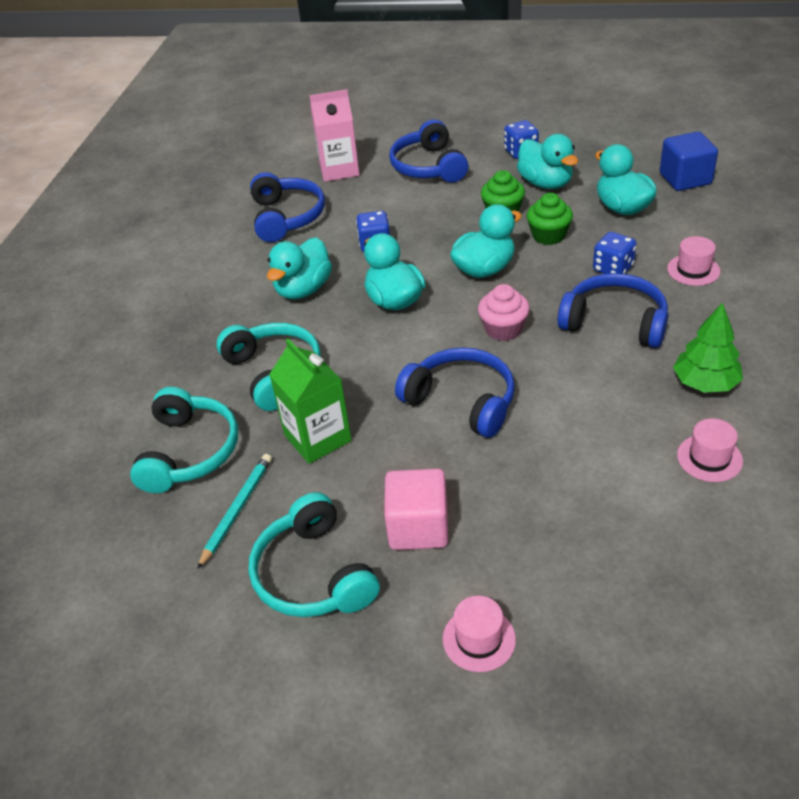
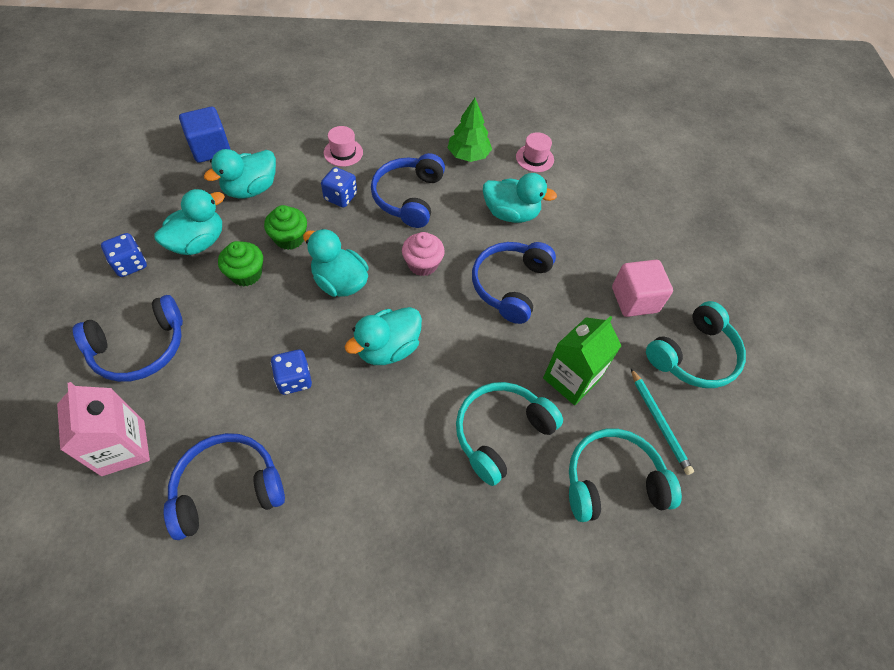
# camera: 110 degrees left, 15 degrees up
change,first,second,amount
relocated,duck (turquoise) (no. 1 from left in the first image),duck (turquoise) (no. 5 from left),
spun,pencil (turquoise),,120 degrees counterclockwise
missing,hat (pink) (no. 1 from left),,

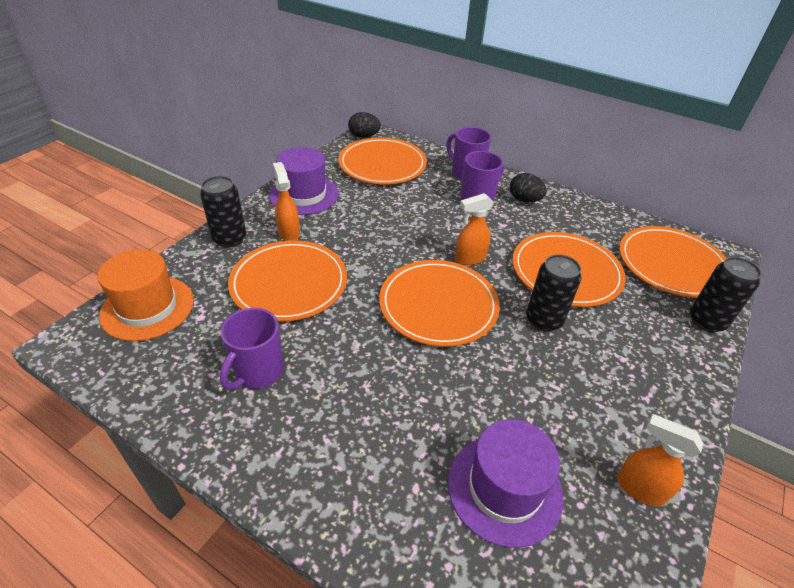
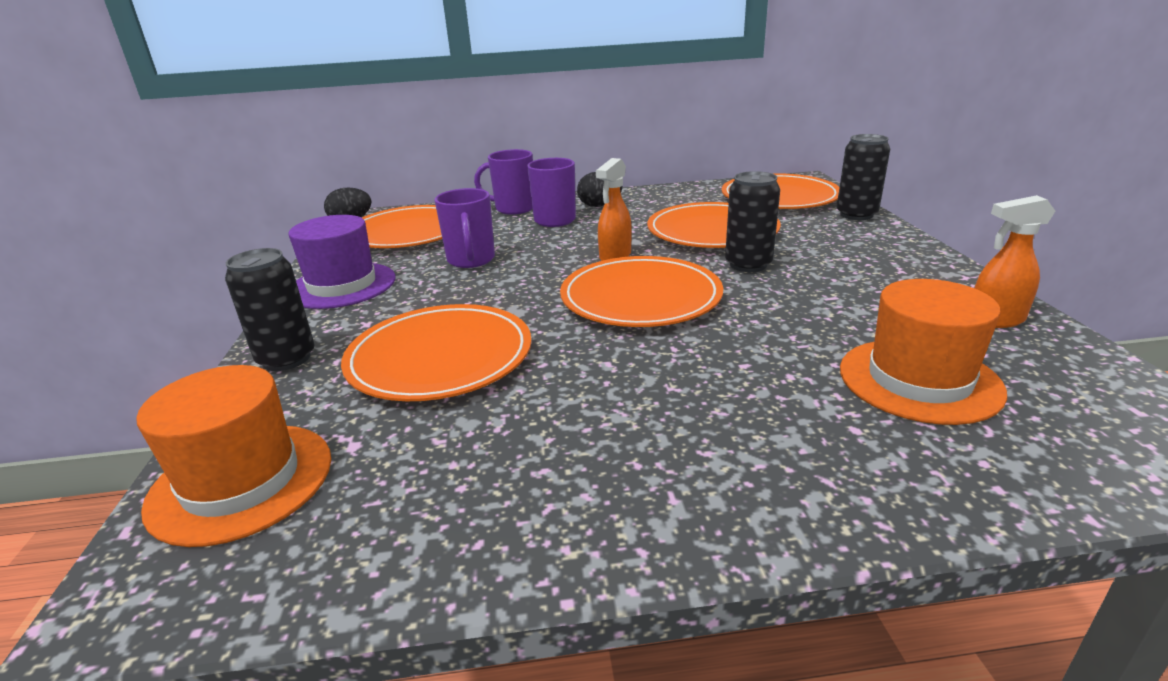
# camera: 35 degrees left, 15 degrees down
change,first,second,amount
relocated,mug (purple) (no. 1 from left),,
colour,hat (purple) (no. 2 from left),hat (orange) (no. 2 from left),
missing,spray bottle (orange) (no. 1 from left),,

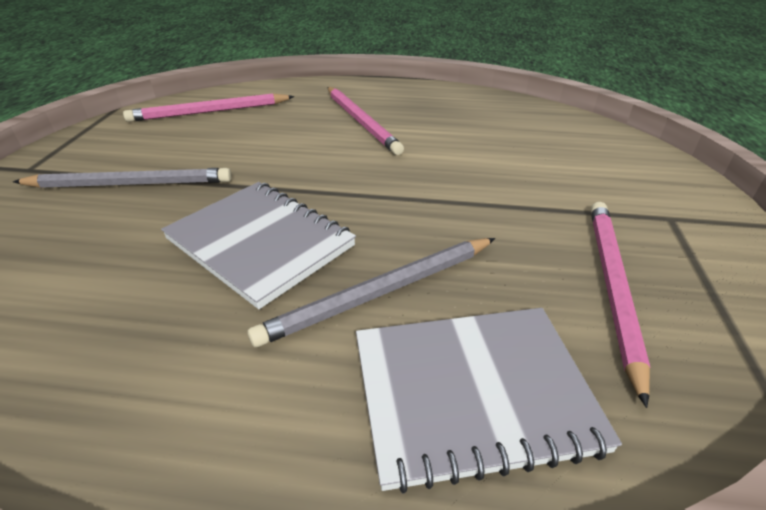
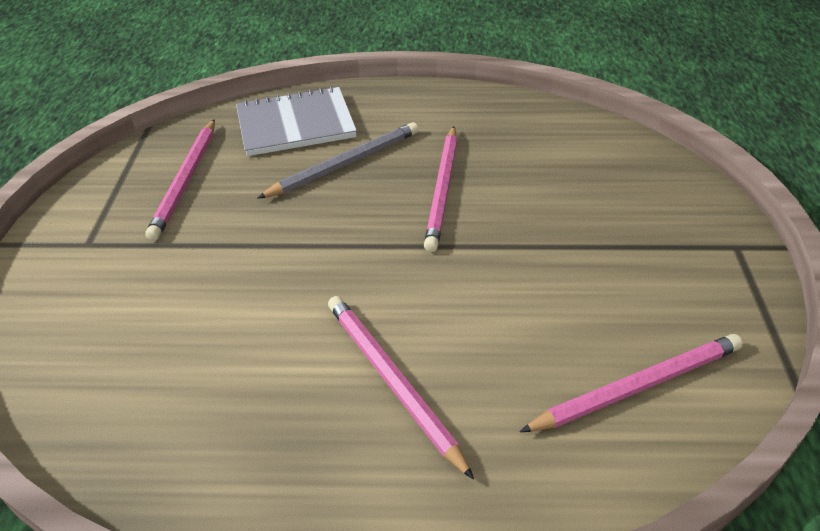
# camera: 175 degrees right, 5 degrees up
change,first,second,amount
exchanged,notebook (grey) (no. 1 from left),pencil (pink) (no. 3 from left),
missing,pencil (grey) (no. 1 from left),,

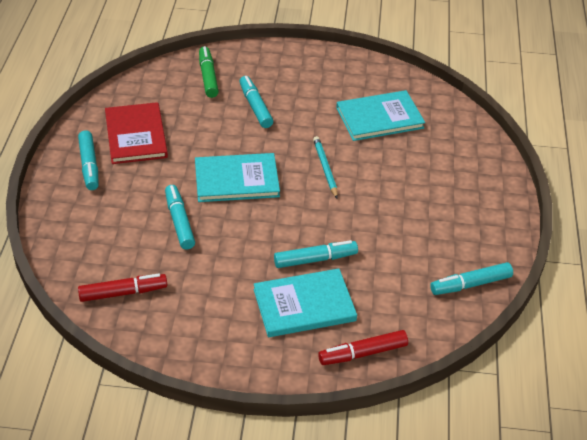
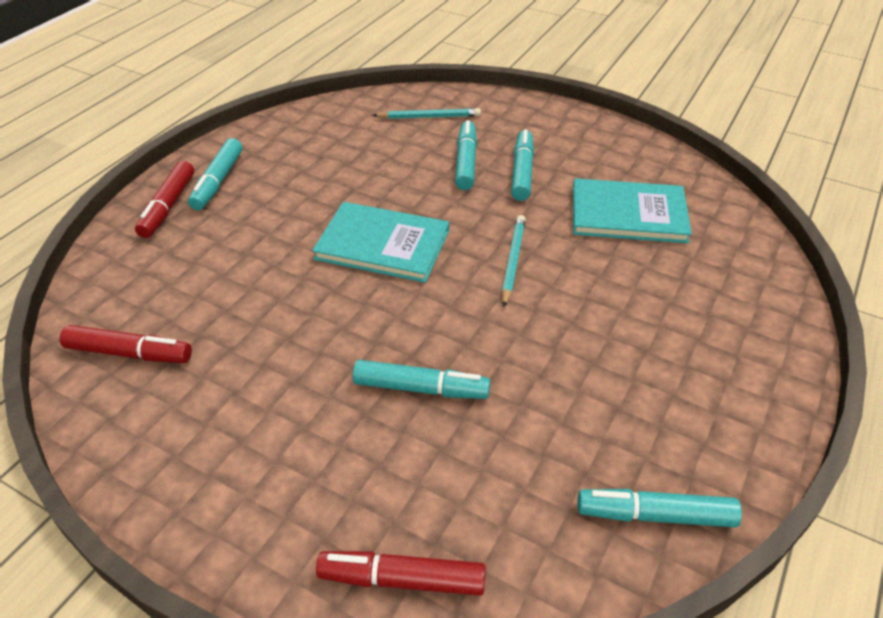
# camera: 25 degrees right, 0 degrees up
change,first,second,amount
appeared,,marker (red) (no. 2 from left),
exchanged,marker (green),pencil (turquoise) (no. 1 from left),
relocated,marker (turquoise) (no. 2 from left in the first image),marker (turquoise) (no. 4 from left),
missing,book (red),,
missing,book (turquoise) (no. 2 from left),,

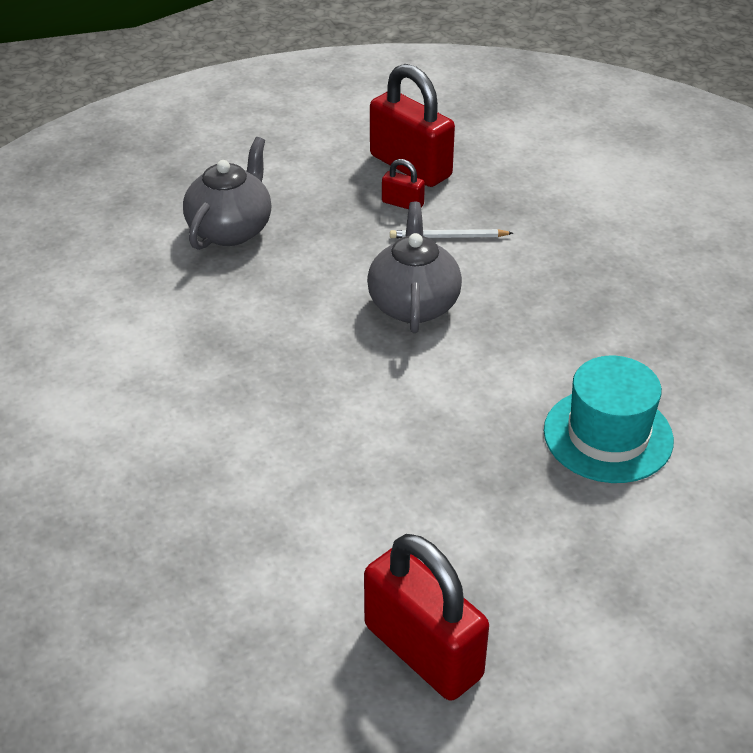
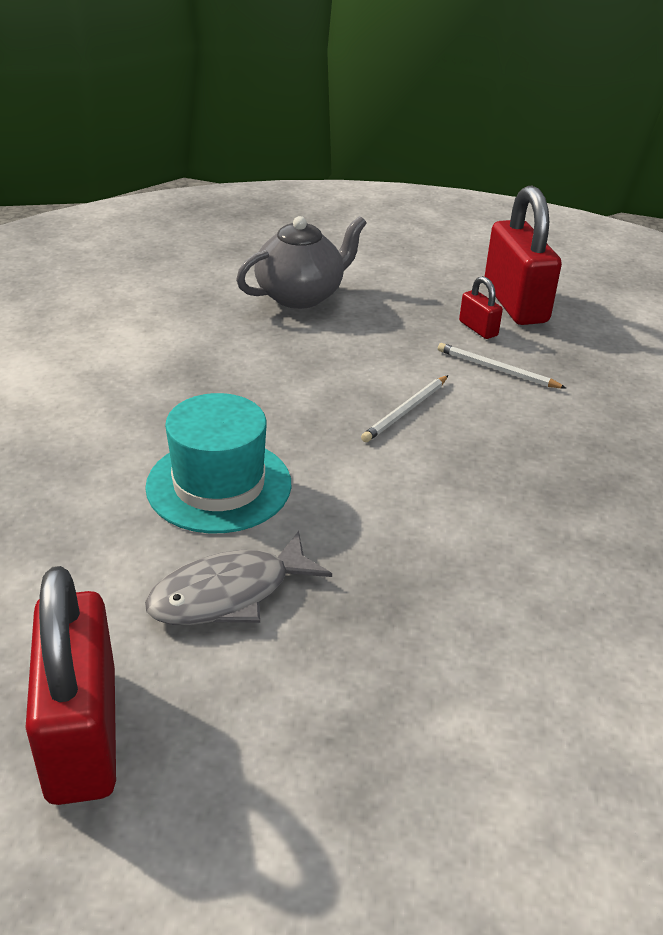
# camera: 30 degrees right, 5 degrees down
change,first,second,amount
relocated,hat (turquoise),,
appeared,,fish (grey),
exchanged,teapot (grey) (no. 2 from left),pencil (white) (no. 1 from left),

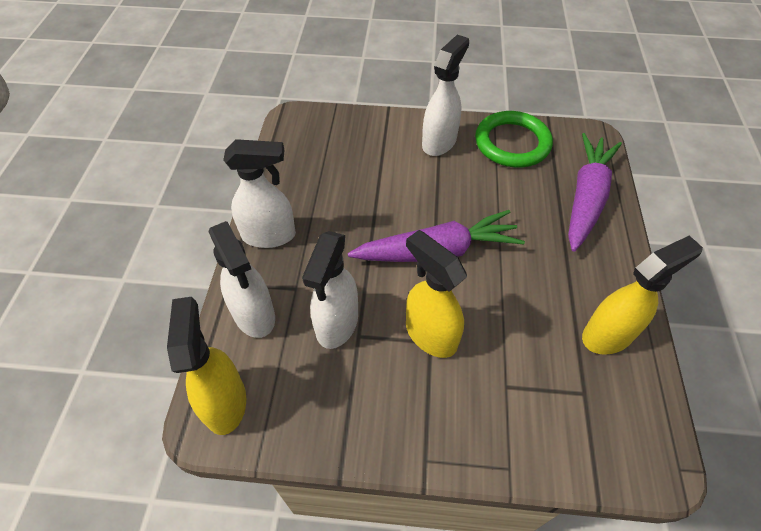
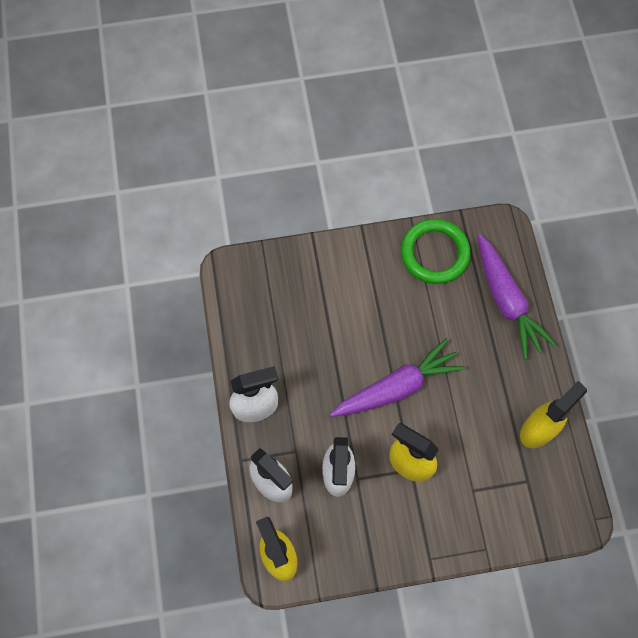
# camera: 15 degrees left, 15 degrees up
change,first,second,amount
spun,carrot (purple) (no. 2 from left),,150 degrees clockwise
missing,spray bottle (white) (no. 4 from left),,

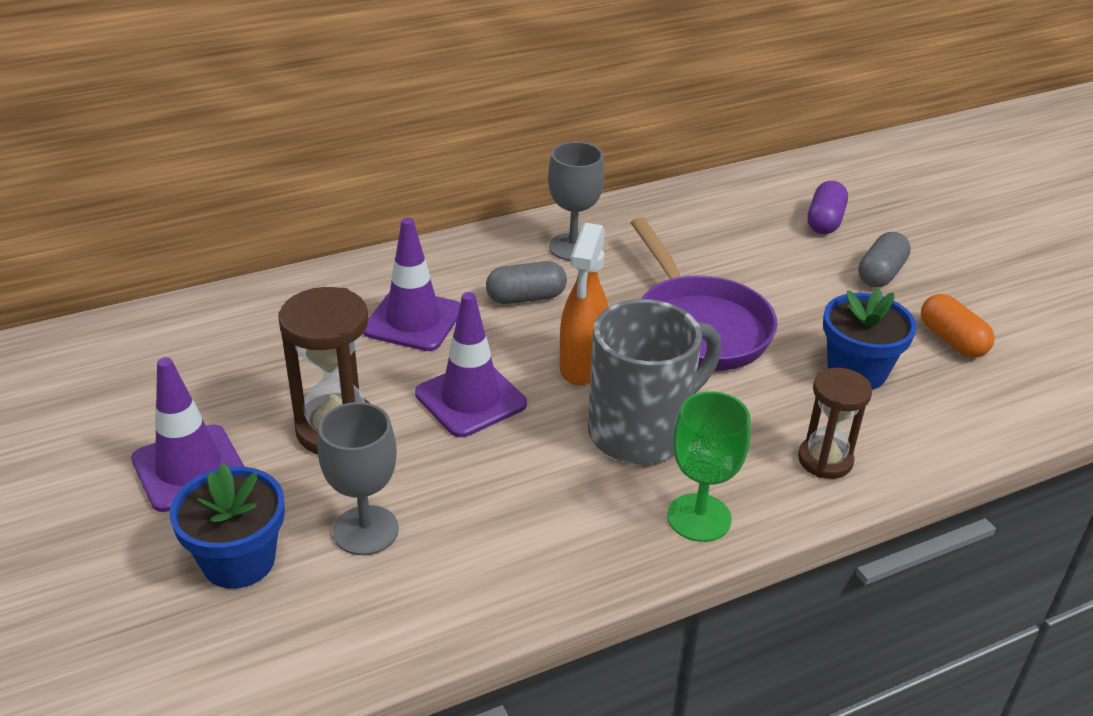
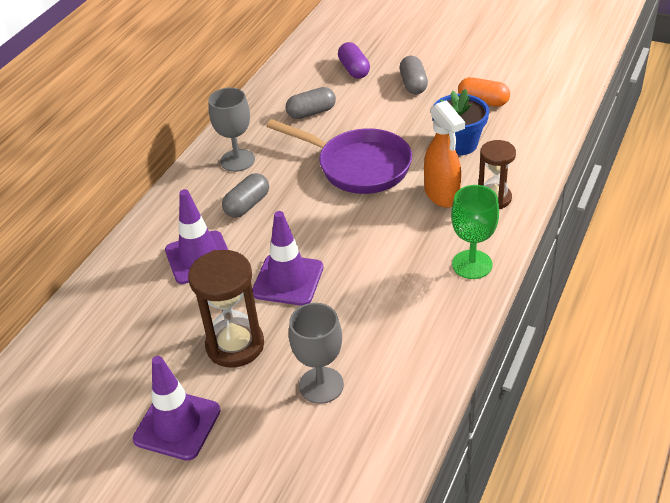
# camera: 35 degrees left, 5 degrees up
change,first,second,amount
appeared,,capsule (grey) (no. 2 from left),
relocated,spray bottle (orange),,
missing,flower pot (blue) (no. 1 from left),,
missing,mug (grey),,

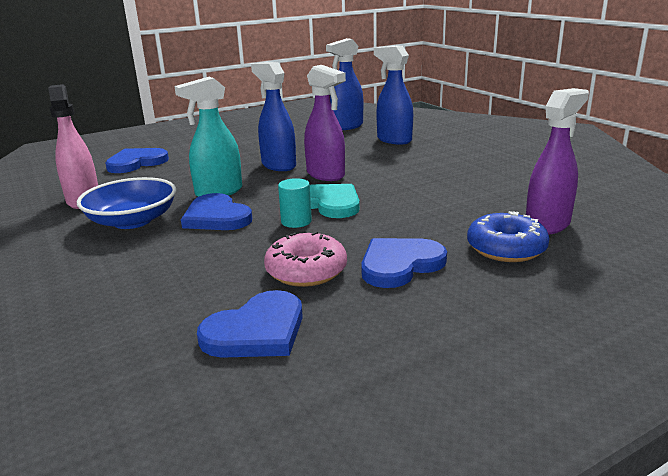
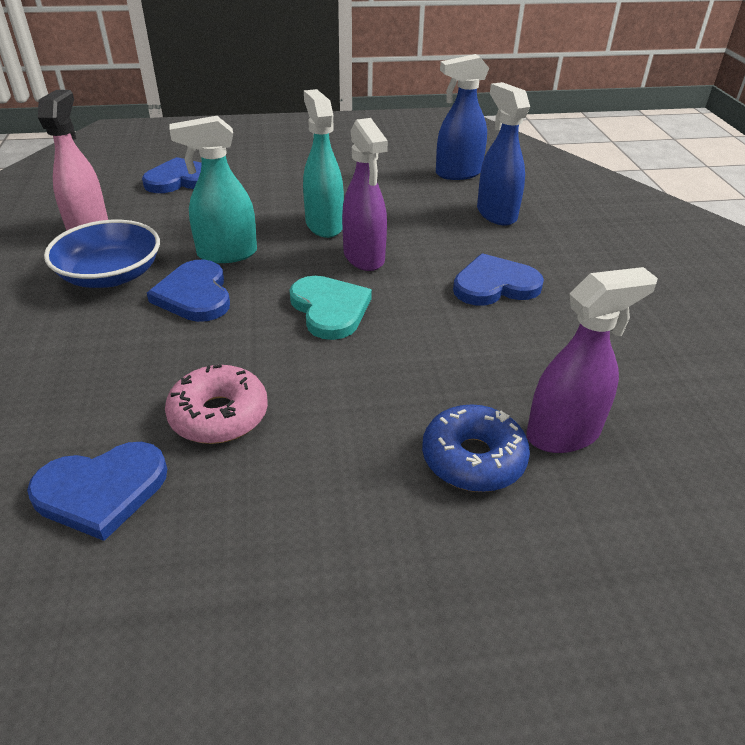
# camera: 20 degrees right, 15 degrees up
change,first,second,amount
colour,spray bottle (blue) (no. 1 from left),spray bottle (turquoise) (no. 2 from left),
relocated,heart (blue) (no. 4 from left),,
missing,cylinder (turquoise),,

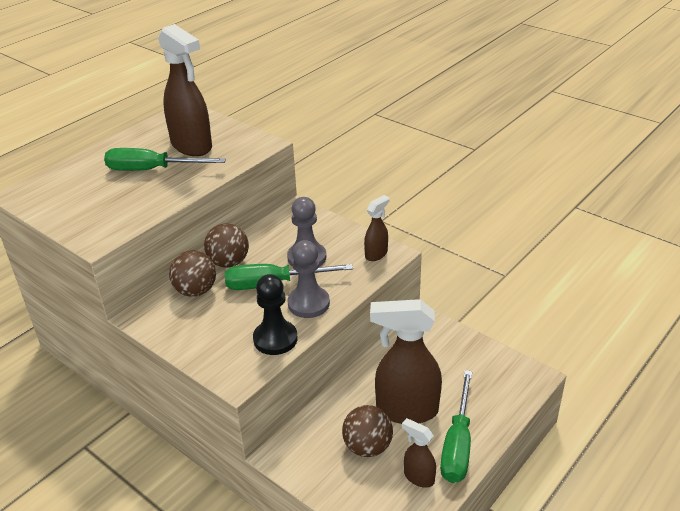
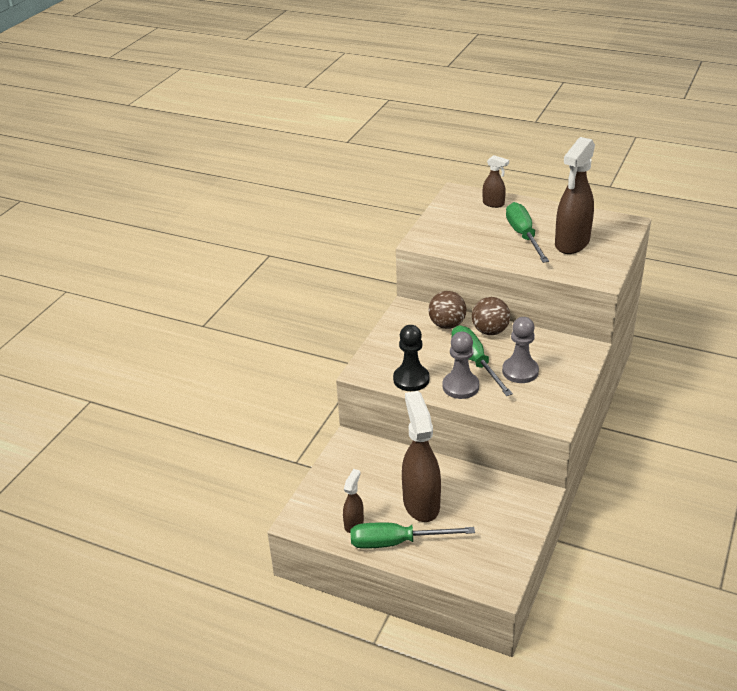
# camera: 75 degrees right, 0 degrees up
change,first,second,amount
relocated,spray bottle (brown) (no. 2 from left in the first image),spray bottle (brown) (no. 3 from left),
missing,ball (brown) (no. 3 from left),,

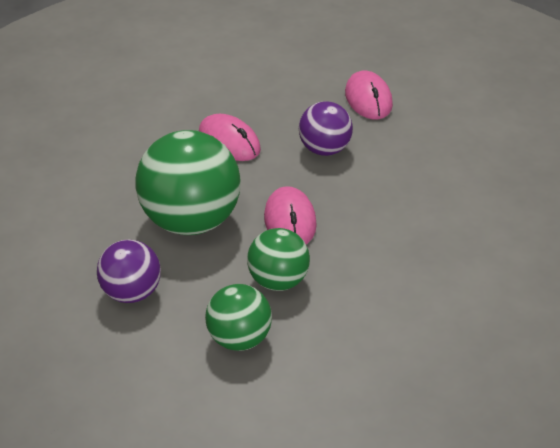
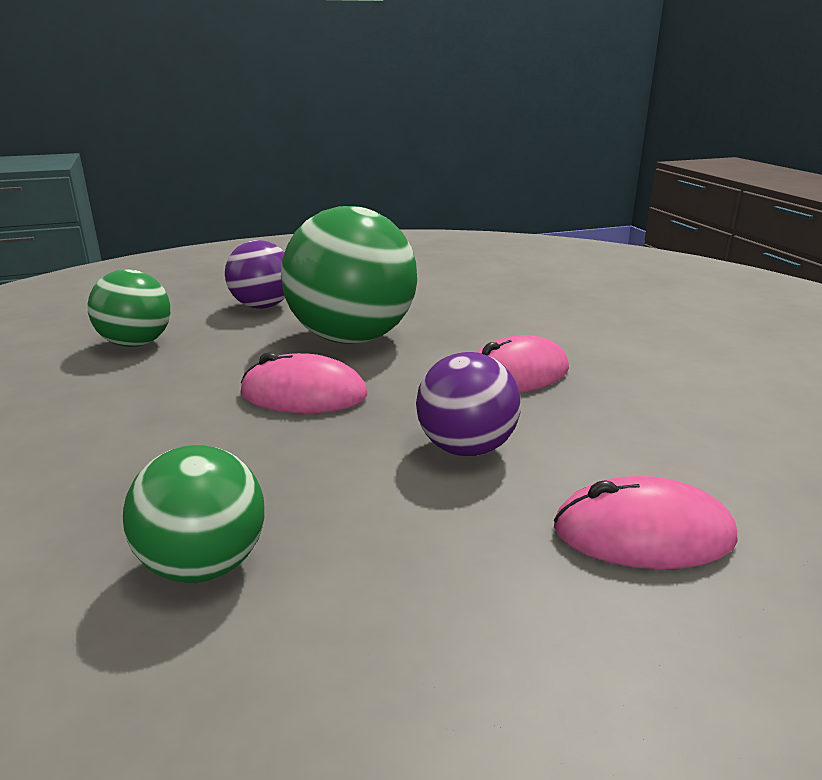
# camera: 105 degrees right, 15 degrees down
change,first,second,amount
relocated,ball (green) (no. 3 from left in the first image),ball (green) (no. 2 from left),

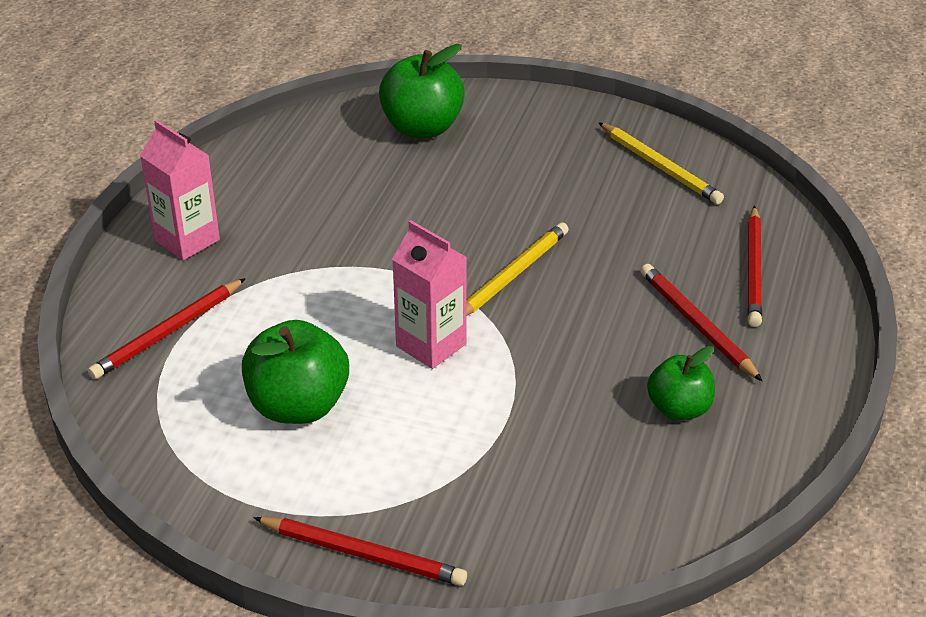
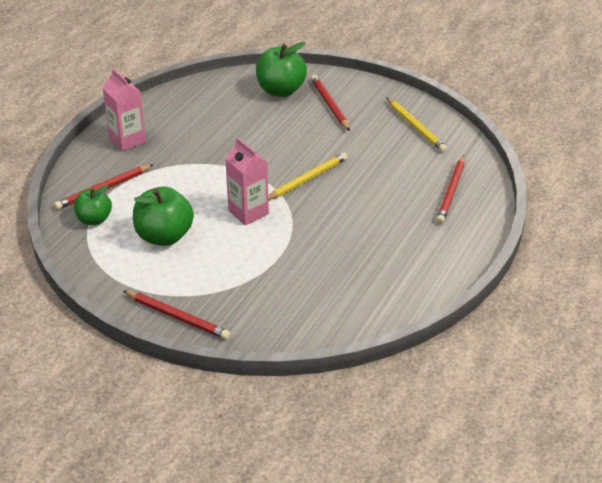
# camera: 10 degrees right, 0 degrees up
change,first,second,amount
relocated,apple (green) (no. 3 from left in the first image),apple (green) (no. 1 from left),
relocated,pencil (red) (no. 3 from left),,

